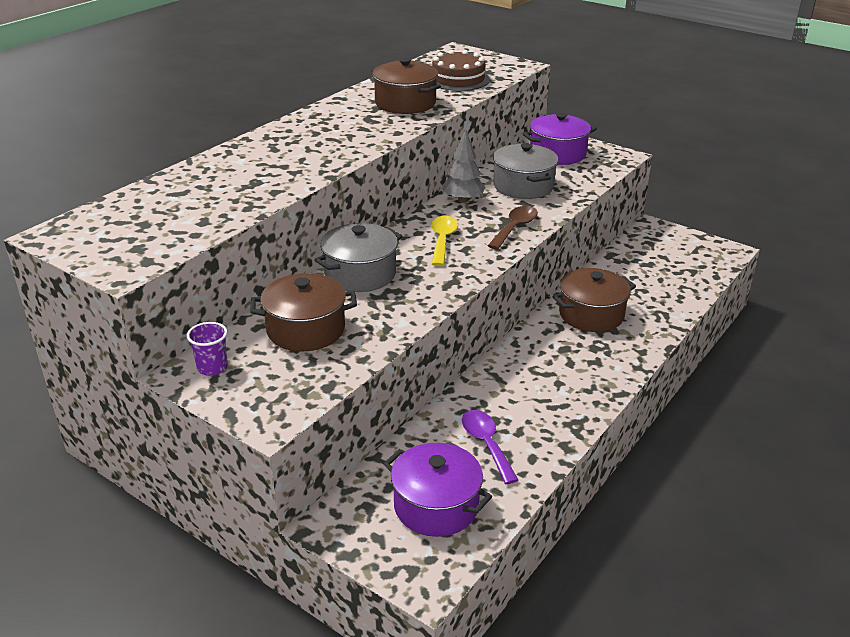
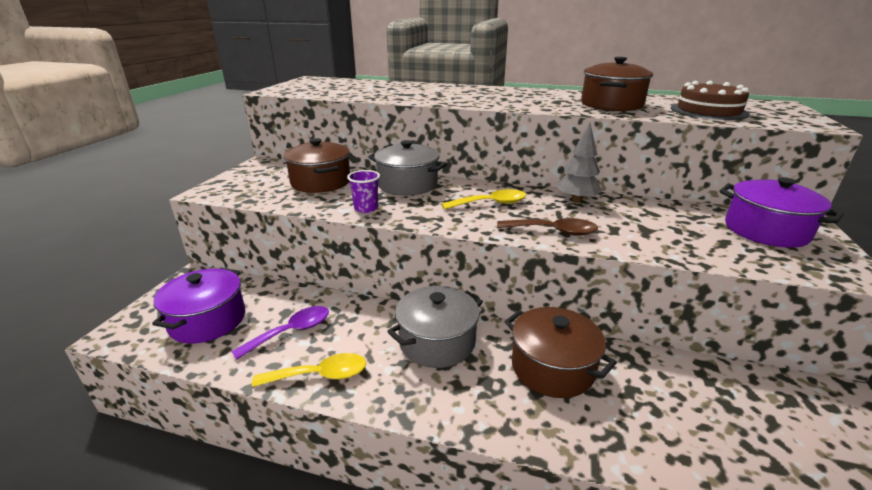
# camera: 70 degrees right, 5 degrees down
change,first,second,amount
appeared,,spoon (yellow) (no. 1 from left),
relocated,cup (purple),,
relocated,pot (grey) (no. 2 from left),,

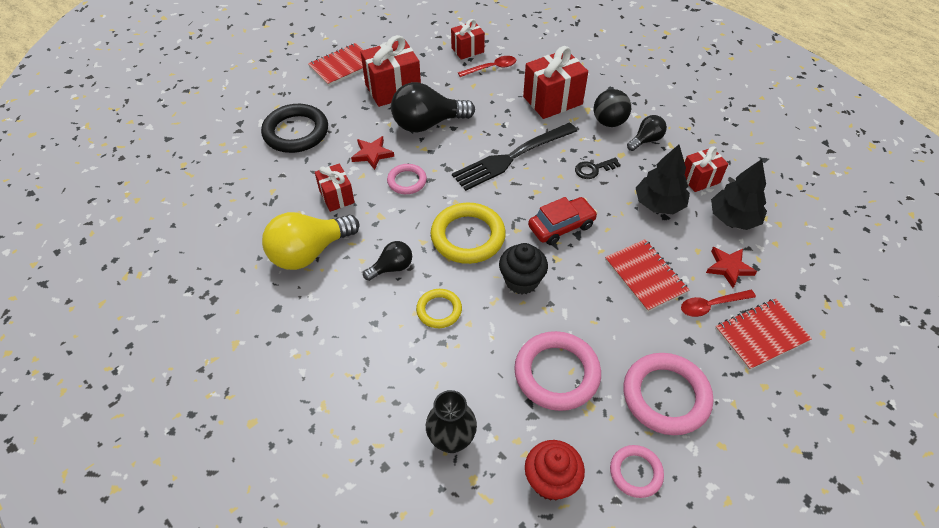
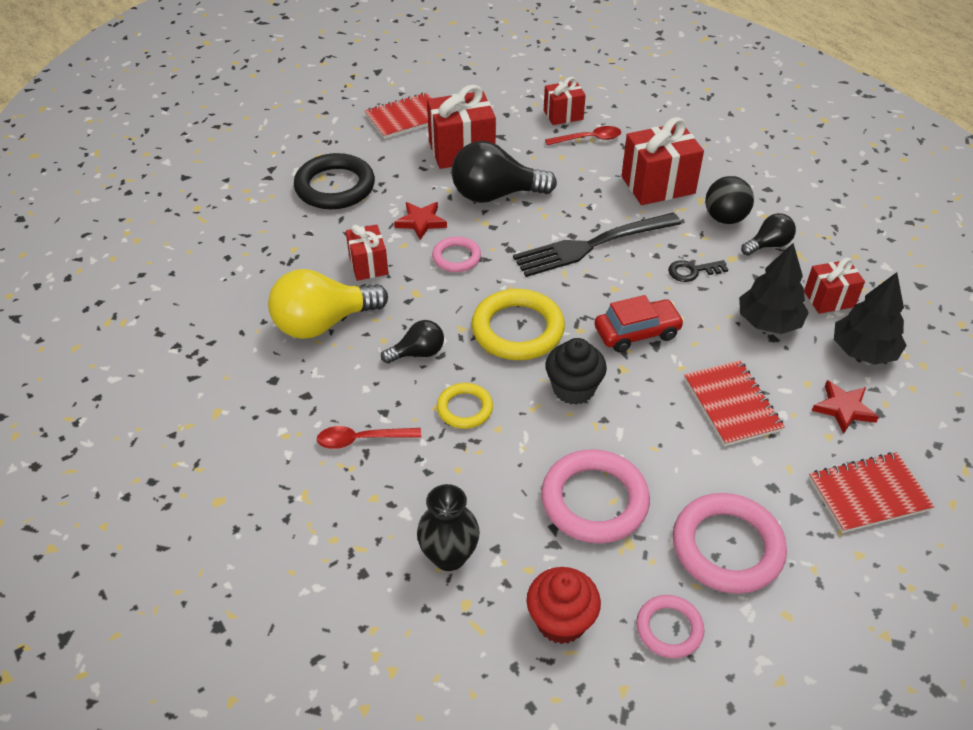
# camera: 10 degrees right, 5 degrees down
change,first,second,amount
relocated,spoon (red) (no. 2 from left in the first image),spoon (red) (no. 1 from left),

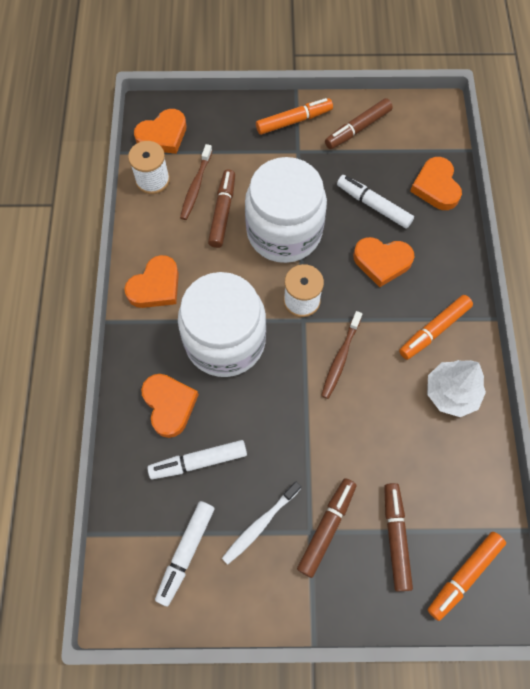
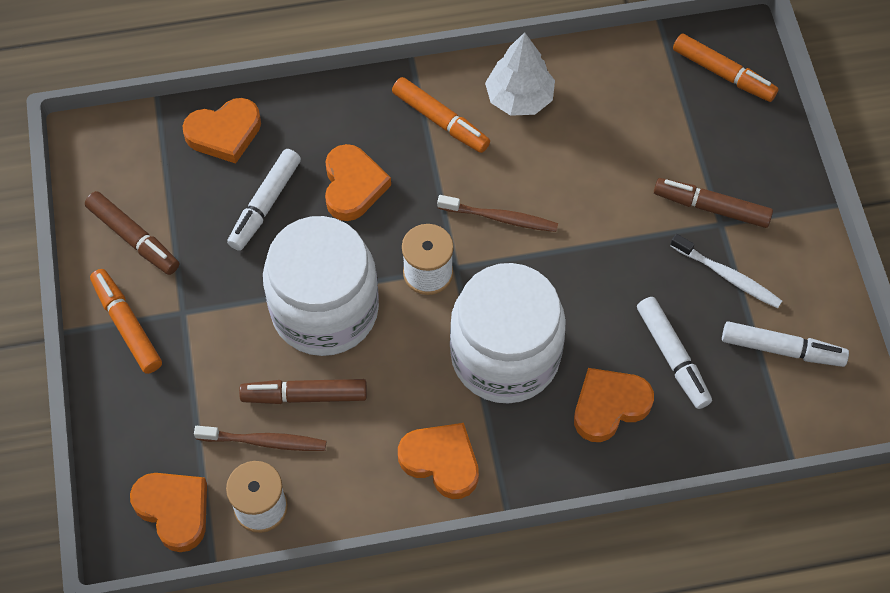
# camera: 100 degrees left, 5 degrees down
change,first,second,amount
missing,marker (brown) (no. 4 from left),,

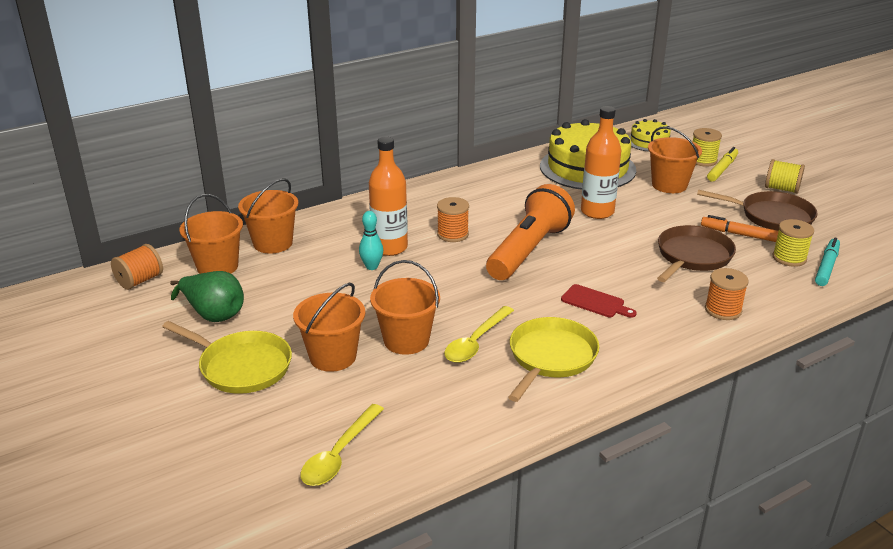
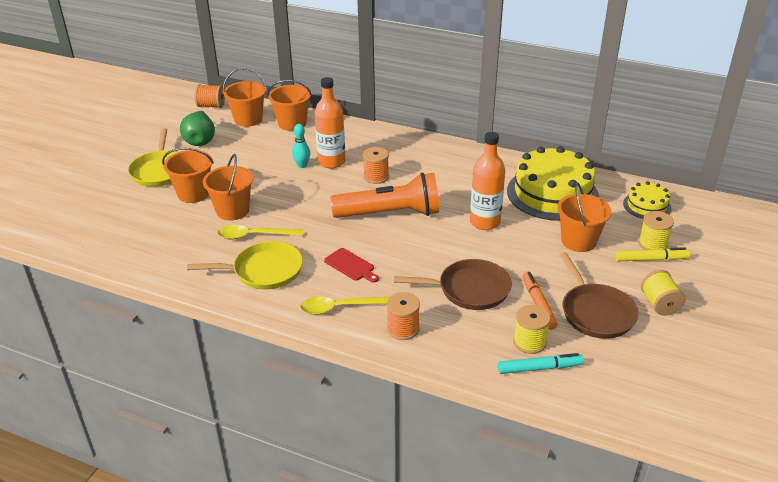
# camera: 55 degrees right, 5 degrees up
change,first,second,amount
relocated,spoon (yellow) (no. 1 from left in the first image),spoon (yellow) (no. 2 from left),
spun,cutting board (red),,45 degrees counterclockwise

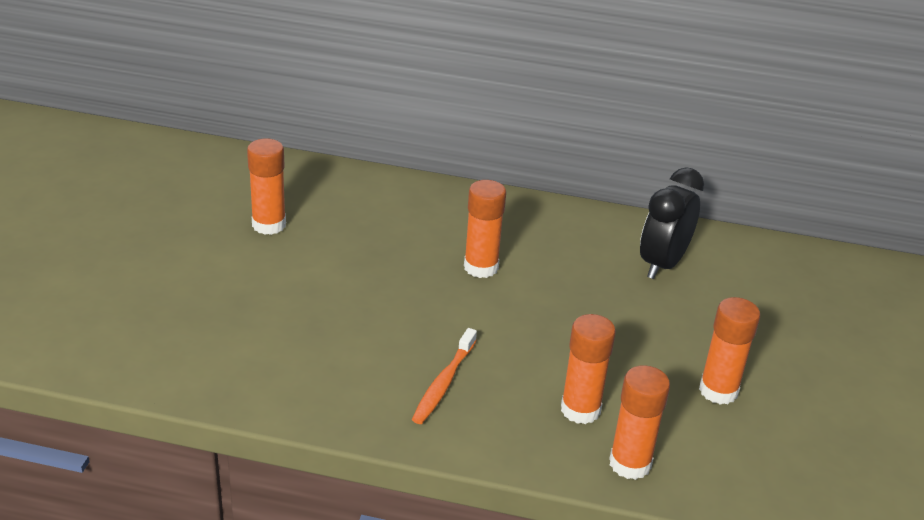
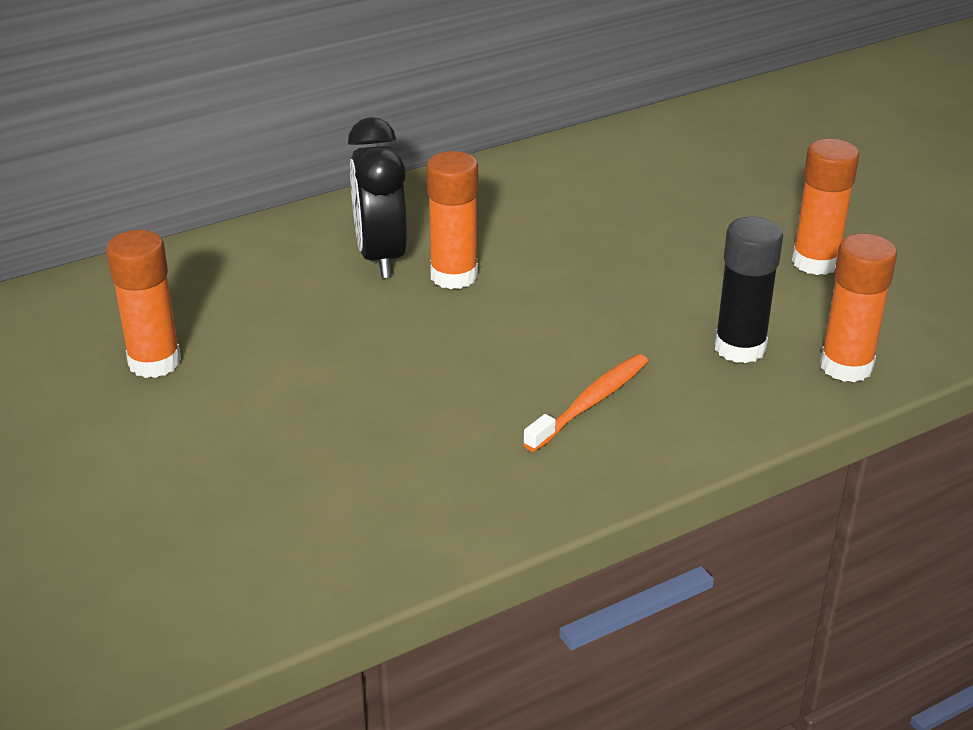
# camera: 40 degrees left, 0 degrees up
change,first,second,amount
relocated,clock (black),,
spun,toothbrush (orange),,120 degrees counterclockwise
colour,glue stick (orange) (no. 3 from left),glue stick (black),

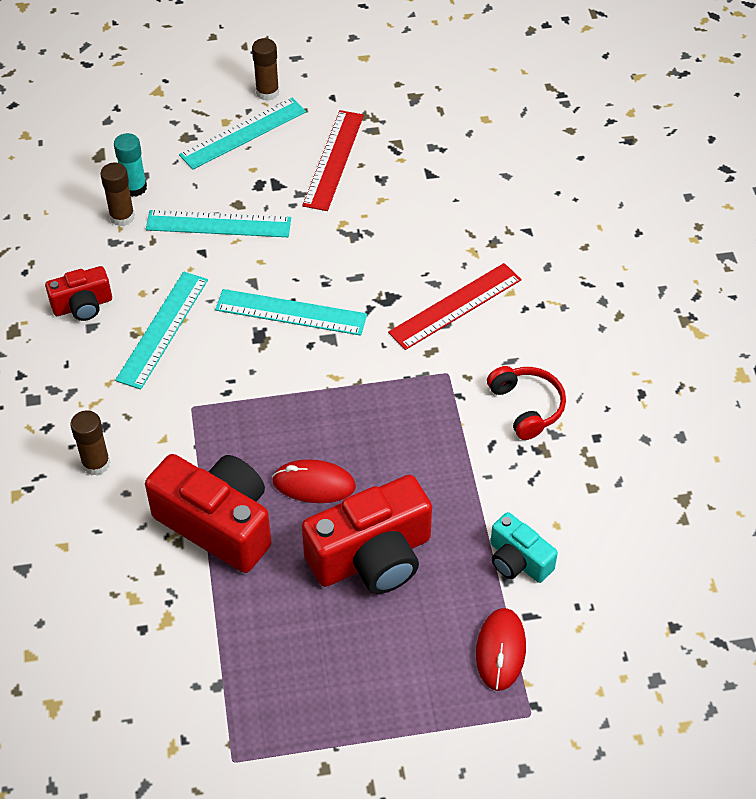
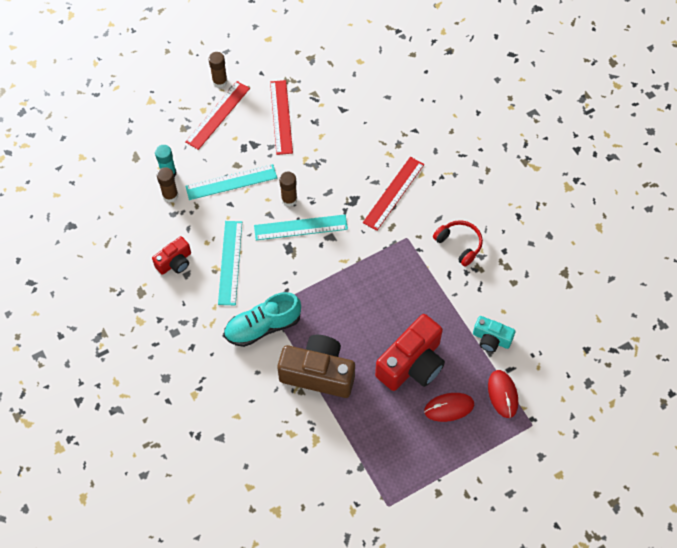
# camera: 20 degrees left, 10 degrees up
change,first,second,amount
colour,ruler (turquoise) (no. 3 from left),ruler (red) (no. 1 from left),
appeared,,shoe (turquoise),
colour,camera (red) (no. 2 from left),camera (brown),
relocated,glue stick (brown) (no. 1 from left in the first image),glue stick (brown) (no. 3 from left),
relocated,mouse (red) (no. 1 from left),,

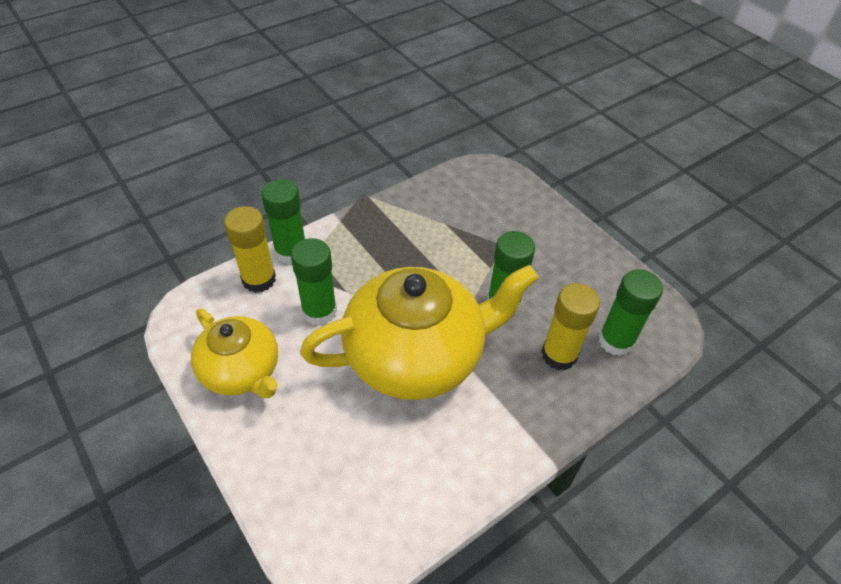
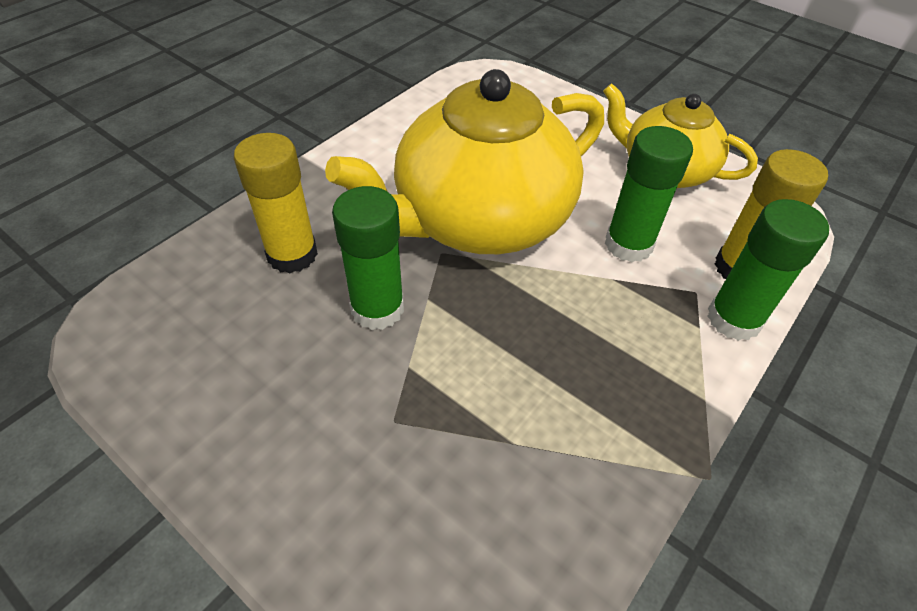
# camera: 165 degrees right, 0 degrees up
change,first,second,amount
missing,glue stick (green) (no. 4 from left),,

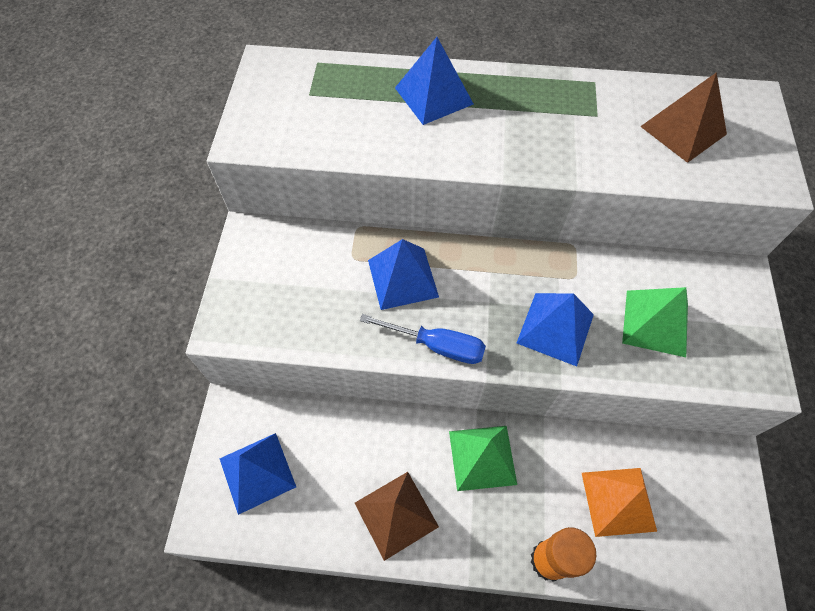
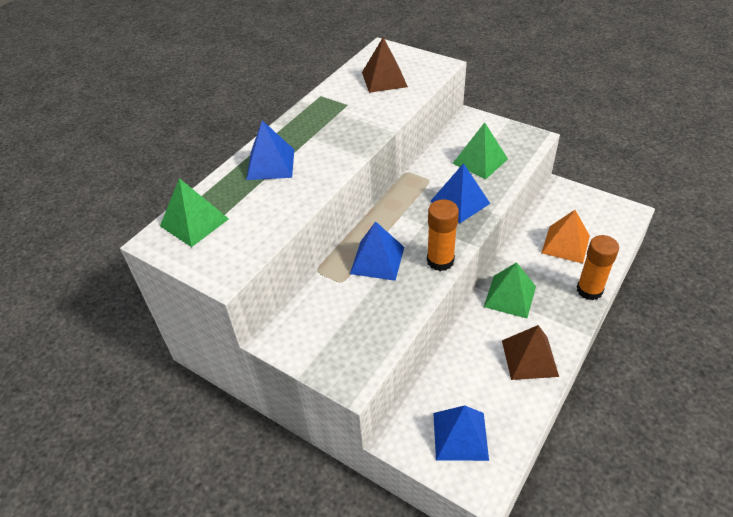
# camera: 60 degrees left, 15 degrees down
change,first,second,amount
appeared,,pyramid (green) (no. 1 from left),
exchanged,screwdriver (blue),glue stick (orange) (no. 1 from left),

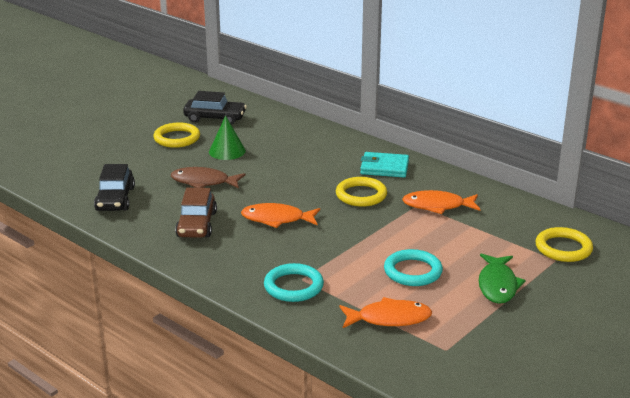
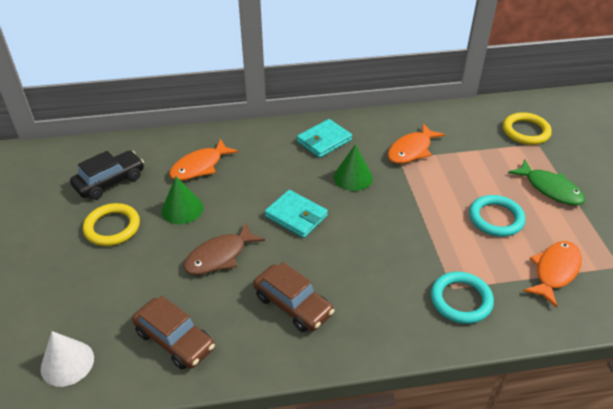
# camera: 50 degrees left, 15 degrees up
change,first,second,amount
appeared,,cone (white),
colour,car (black) (no. 1 from left),car (brown) (no. 1 from left),
relocated,fish (orange) (no. 1 from left),,
appeared,,wallet (turquoise) (no. 1 from left),
exchanged,ring (yellow) (no. 2 from left),cone (green) (no. 2 from left),

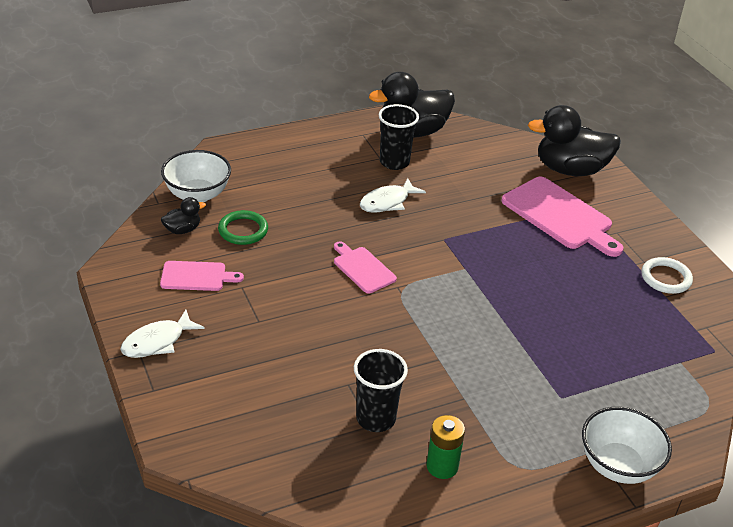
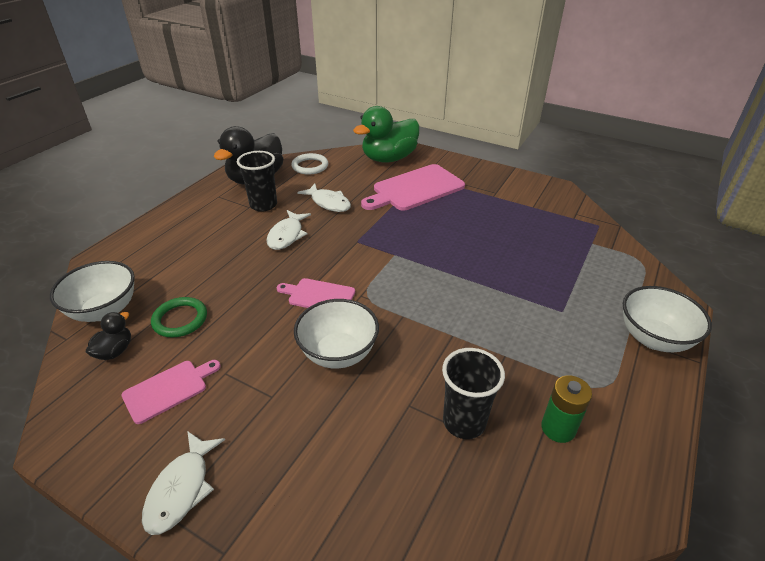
# camera: 35 degrees left, 0 degrees up
change,first,second,amount
relocated,ring (white),,
appeared,,bowl (white) (no. 2 from left),
appeared,,fish (white) (no. 3 from left),
colour,duck (black) (no. 3 from left),duck (green),
spun,cutting board (pink) (no. 3 from left),,135 degrees clockwise

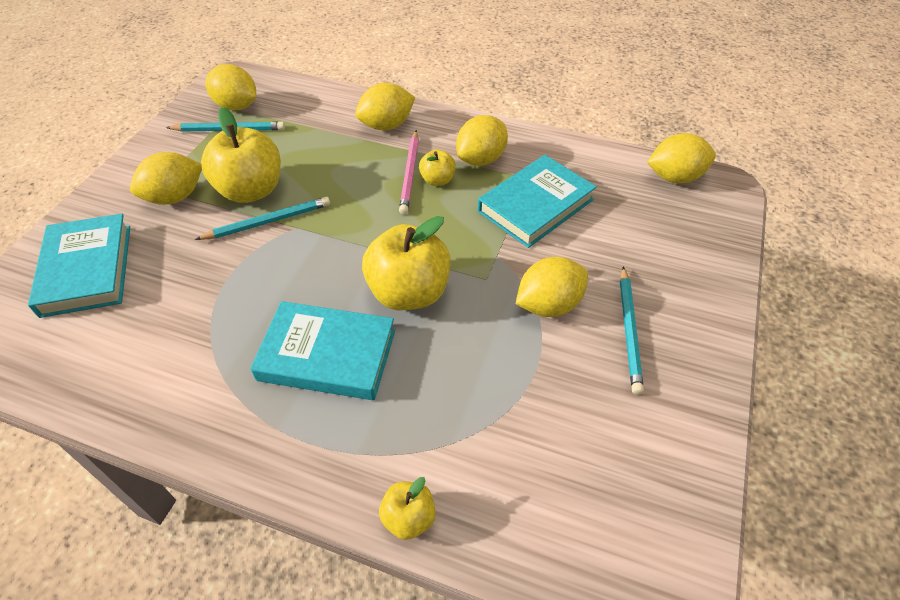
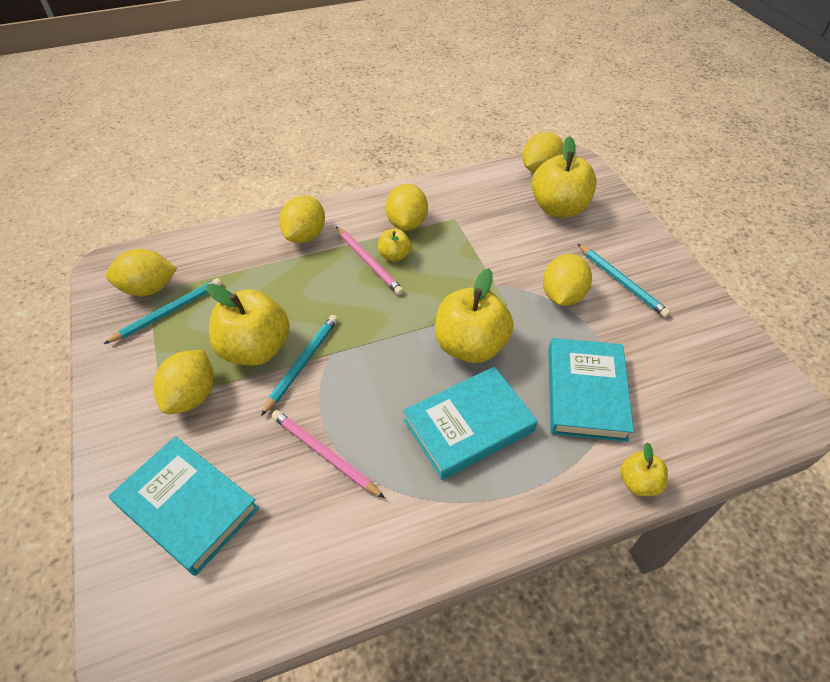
# camera: 40 degrees left, 0 degrees up
change,first,second,amount
appeared,,pencil (pink) (no. 1 from left),
appeared,,apple (yellow) (no. 4 from left),
relocated,book (turquoise) (no. 3 from left),,

